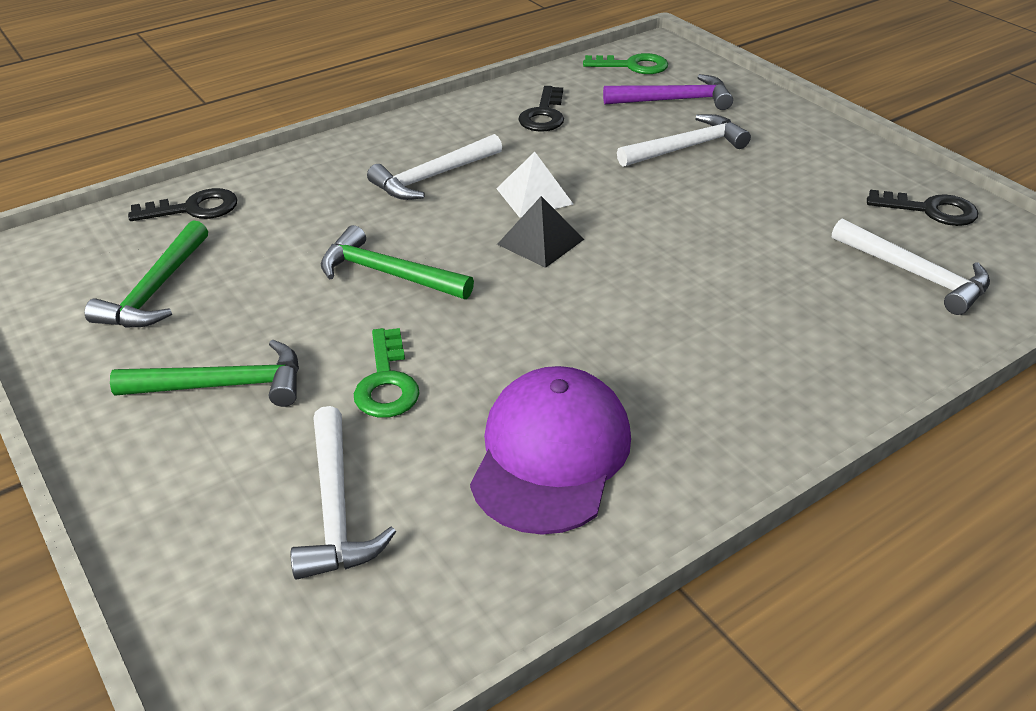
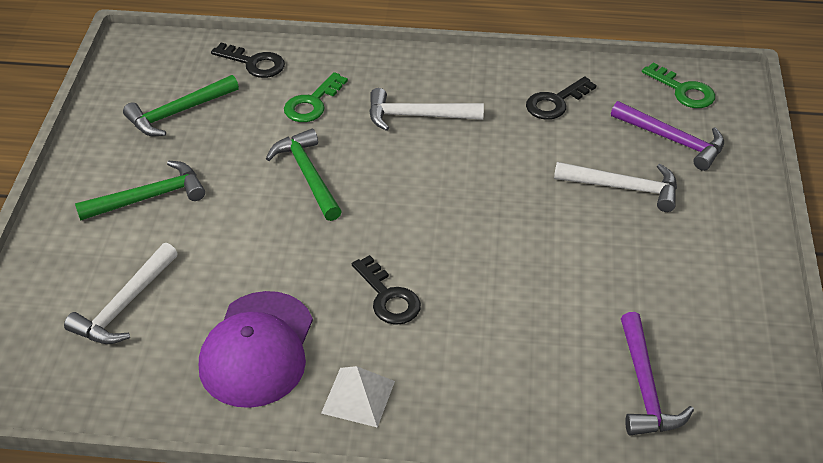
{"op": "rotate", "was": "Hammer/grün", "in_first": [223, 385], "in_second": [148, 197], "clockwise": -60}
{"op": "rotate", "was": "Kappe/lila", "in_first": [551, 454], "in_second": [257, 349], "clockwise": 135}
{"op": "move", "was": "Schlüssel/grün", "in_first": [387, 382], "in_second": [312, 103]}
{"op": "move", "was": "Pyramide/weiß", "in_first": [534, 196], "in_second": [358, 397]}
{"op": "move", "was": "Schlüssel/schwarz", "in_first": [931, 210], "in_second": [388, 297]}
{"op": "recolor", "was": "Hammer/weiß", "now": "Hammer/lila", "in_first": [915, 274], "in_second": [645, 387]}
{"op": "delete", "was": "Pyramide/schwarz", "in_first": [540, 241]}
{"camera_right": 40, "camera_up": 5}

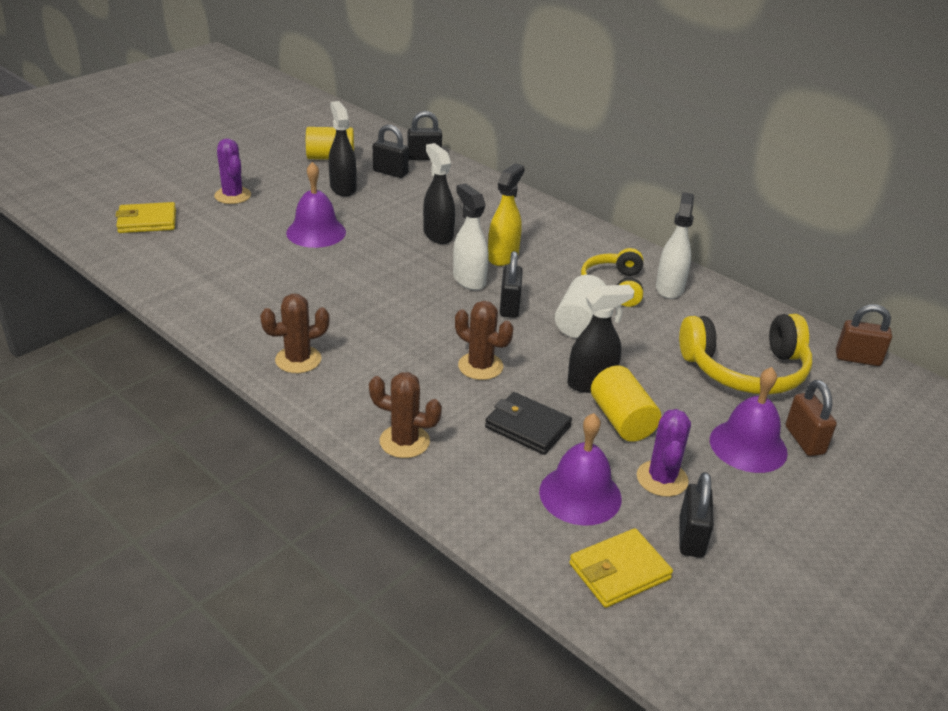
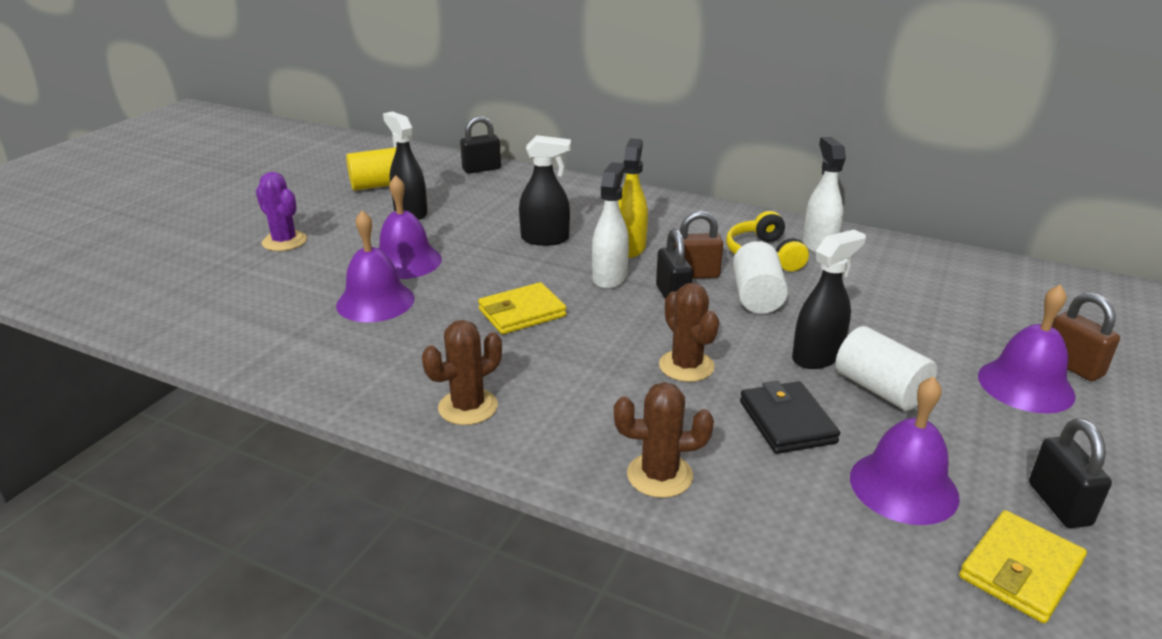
{"op": "insert", "now": "Glocke/lila", "in_second": [375, 301]}
{"op": "move", "was": "Geldbörse/gelb", "in_first": [147, 221], "in_second": [522, 313]}
{"op": "rotate", "was": "Sprühflasche/schwarz", "in_first": [438, 235], "in_second": [545, 239], "clockwise": 135}
{"op": "rotate", "was": "Sprühflasche/weiß", "in_first": [469, 279], "in_second": [609, 277], "clockwise": 60}
{"op": "rotate", "was": "Kaktus/braun", "in_first": [480, 366], "in_second": [686, 366], "clockwise": 45}
{"op": "move", "was": "Vorhängeschloss/braun", "in_first": [857, 358], "in_second": [695, 274]}
{"op": "rotate", "was": "Geldbörse/schwarz", "in_first": [527, 427], "in_second": [787, 422], "clockwise": 60}
{"op": "recolor", "was": "Vollzylinder/gelb", "now": "Vollzylinder/weiß", "in_first": [622, 420], "in_second": [880, 389]}
{"op": "delete", "was": "Vorhängeschloss/schwarz", "in_first": [390, 172]}
{"op": "delete", "was": "Kaktus/lila", "in_first": [662, 479]}
{"op": "delete", "was": "Kopfhörer/gelb", "in_first": [745, 369]}
{"camera_right": -15, "camera_up": -5}

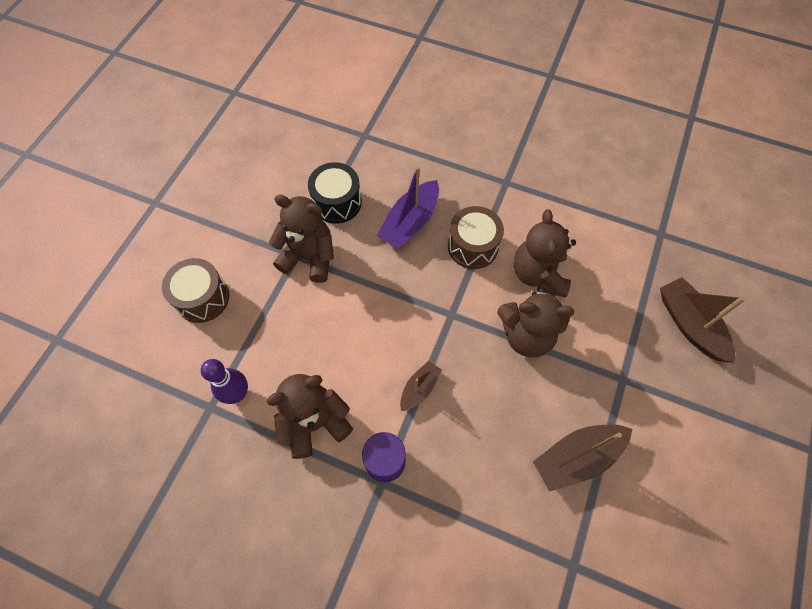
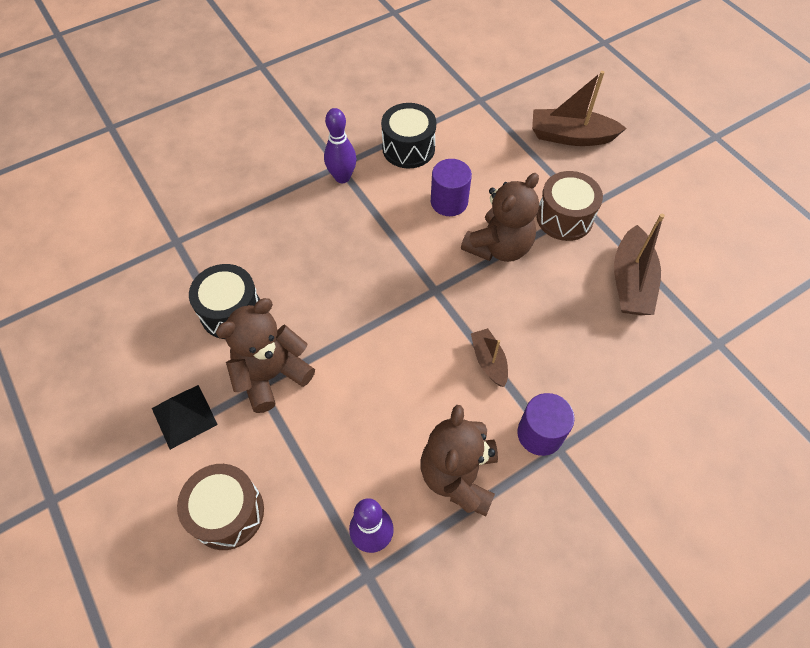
{"op": "insert", "now": "Pyramide/schwarz", "in_second": [184, 416]}
{"op": "insert", "now": "Bowlingkegel/lila", "in_second": [342, 177]}
{"op": "insert", "now": "Trommel/schwarz", "in_second": [408, 148]}
{"op": "replace", "was": "Teddybär/braun", "now": "Vollzylinder/lila", "in_first": [538, 274], "in_second": [449, 202]}
{"op": "move", "was": "Trommel/braun", "in_first": [473, 246], "in_second": [564, 218]}
{"op": "delete", "was": "Boot/lila", "in_first": [410, 222]}
{"camera_right": -55, "camera_up": -5}

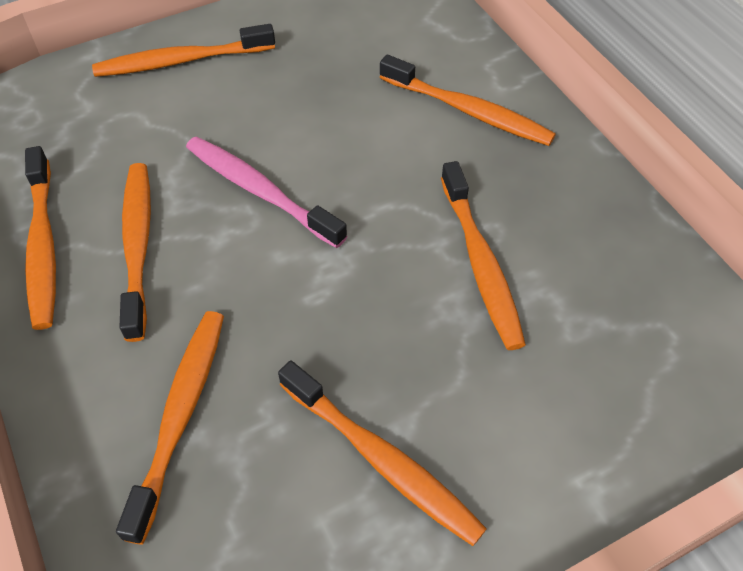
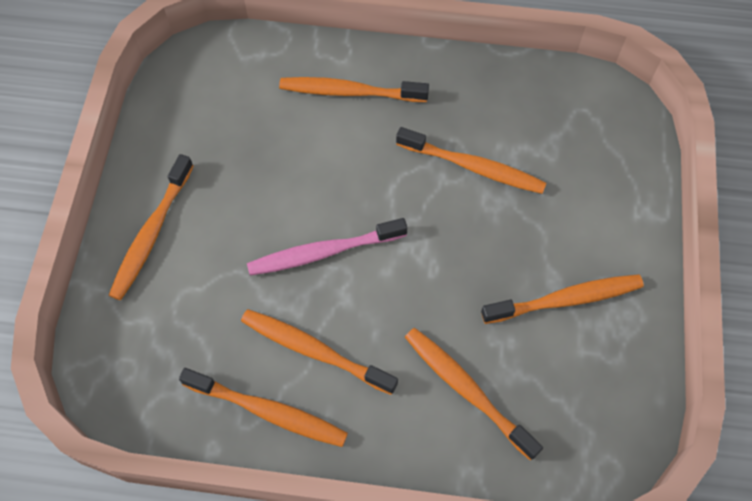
{"op": "rotate", "was": "Zahnbürste/orange", "in_first": [468, 111], "in_second": [349, 92], "clockwise": -150}
{"camera_right": -55, "camera_up": 10}

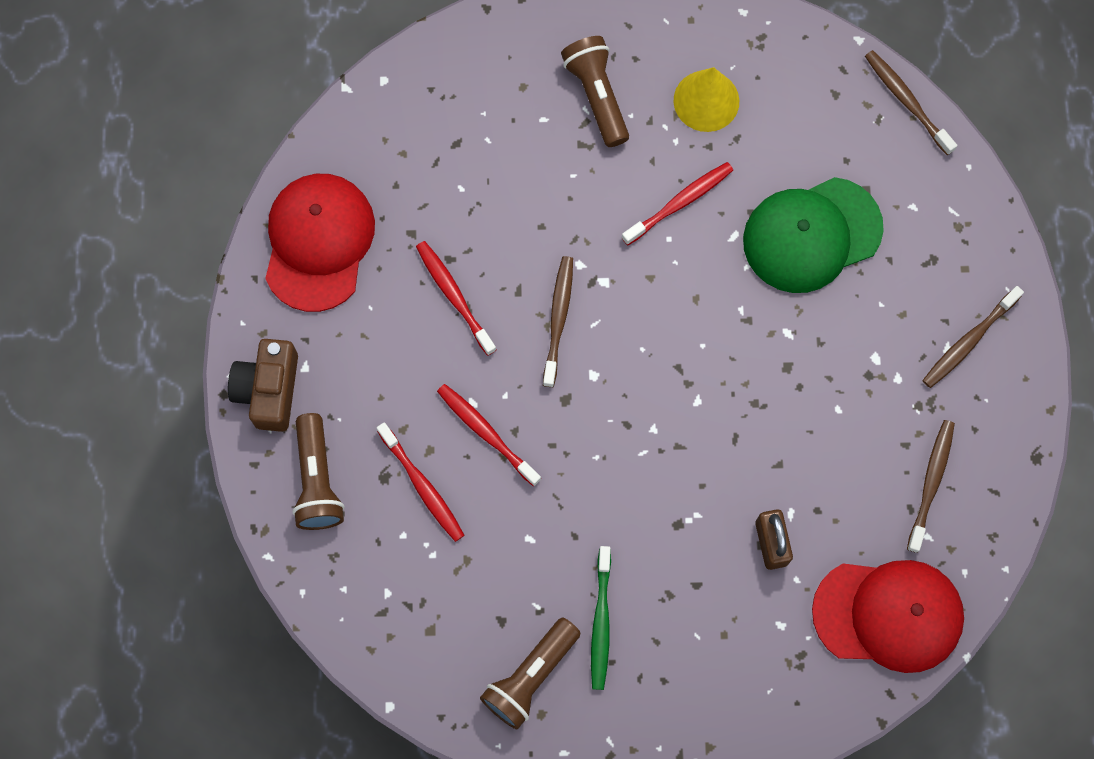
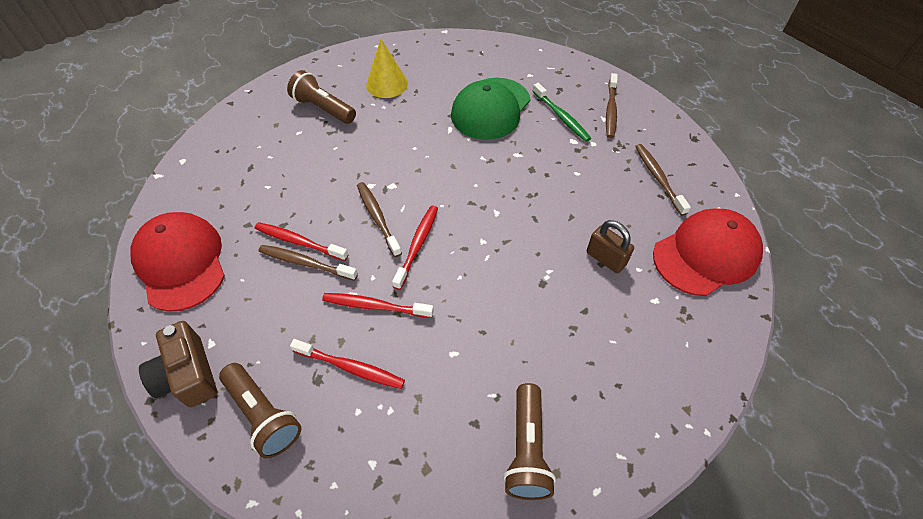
{"op": "move", "was": "Zahnbürste/braun", "in_first": [907, 101], "in_second": [305, 263]}
{"op": "move", "was": "Zahnbürste/rot", "in_first": [680, 203], "in_second": [417, 245]}
{"op": "move", "was": "Zahnbürste/grün", "in_first": [601, 622], "in_second": [561, 117]}
{"camera_right": -35, "camera_up": -20}

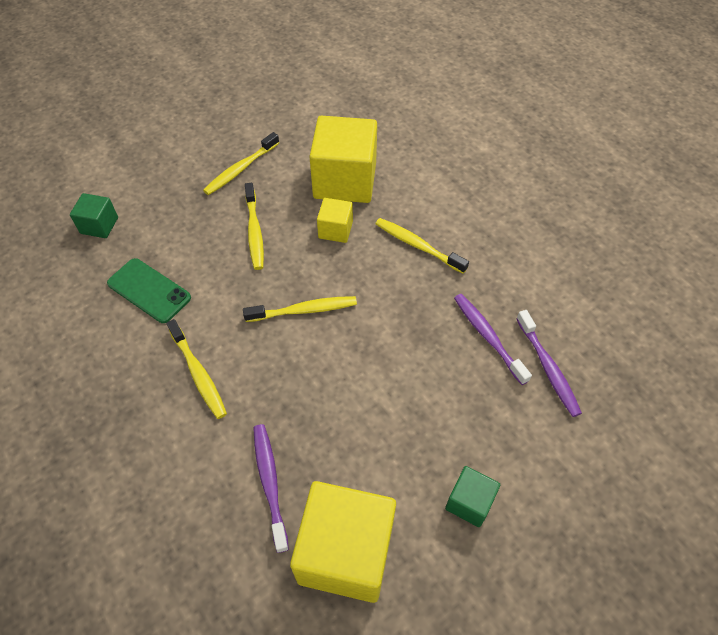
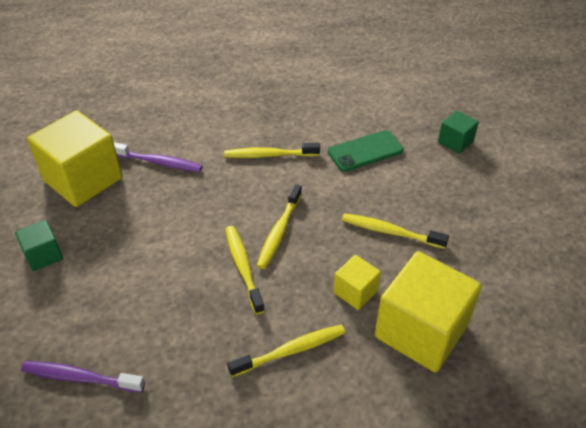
{"op": "move", "was": "Zahnbürste/gelb", "in_first": [241, 169], "in_second": [243, 268]}
{"op": "delete", "was": "Zahnbürste/lila", "in_first": [488, 337]}
{"camera_right": 120, "camera_up": -10}

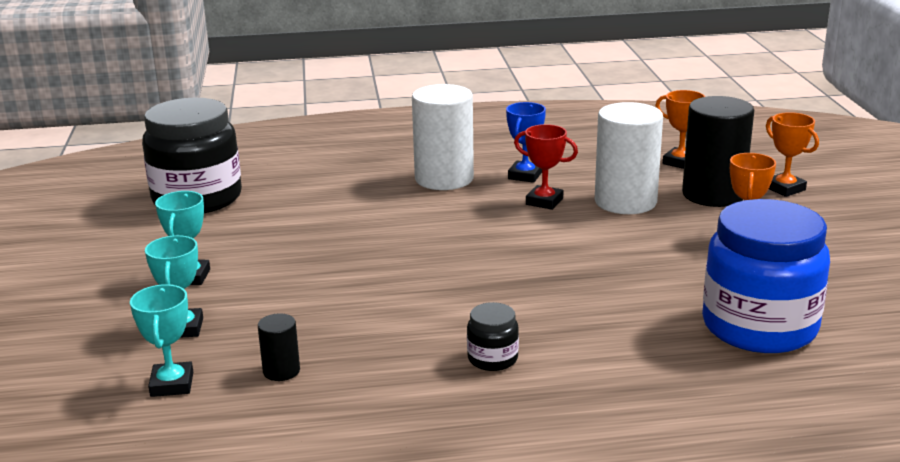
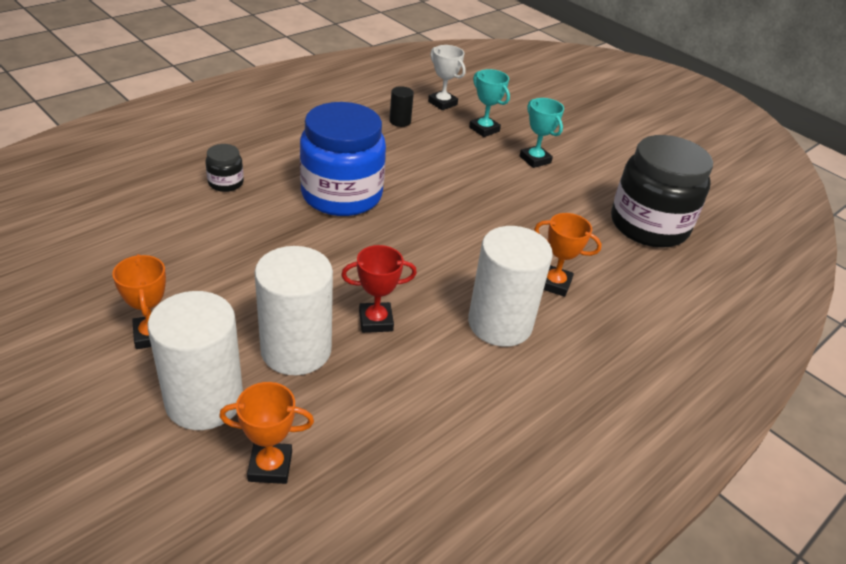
{"op": "recolor", "was": "Vollzylinder/schwarz", "now": "Vollzylinder/weiß", "in_first": [713, 194], "in_second": [204, 400]}
{"op": "move", "was": "Einmachglas/schwarz", "in_first": [492, 359], "in_second": [226, 183]}
{"op": "move", "was": "Einmachglas/blau", "in_first": [759, 327], "in_second": [341, 195]}
{"op": "recolor", "was": "Pokal/türkis", "now": "Pokal/weiß", "in_first": [172, 384], "in_second": [442, 103]}
{"op": "move", "was": "Pokal/orange", "in_first": [785, 188], "in_second": [554, 284]}
{"op": "delete", "was": "Pokal/blau", "in_first": [525, 175]}
{"camera_right": 140, "camera_up": 15}

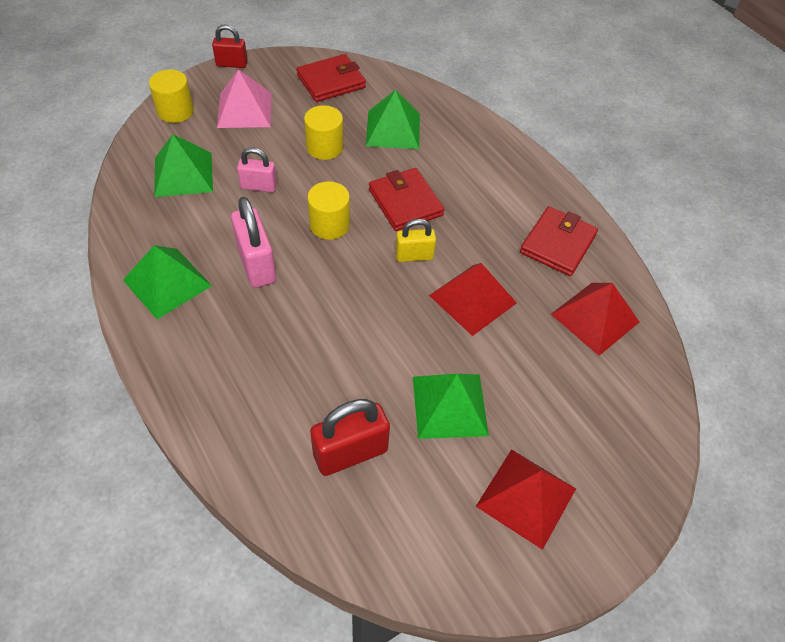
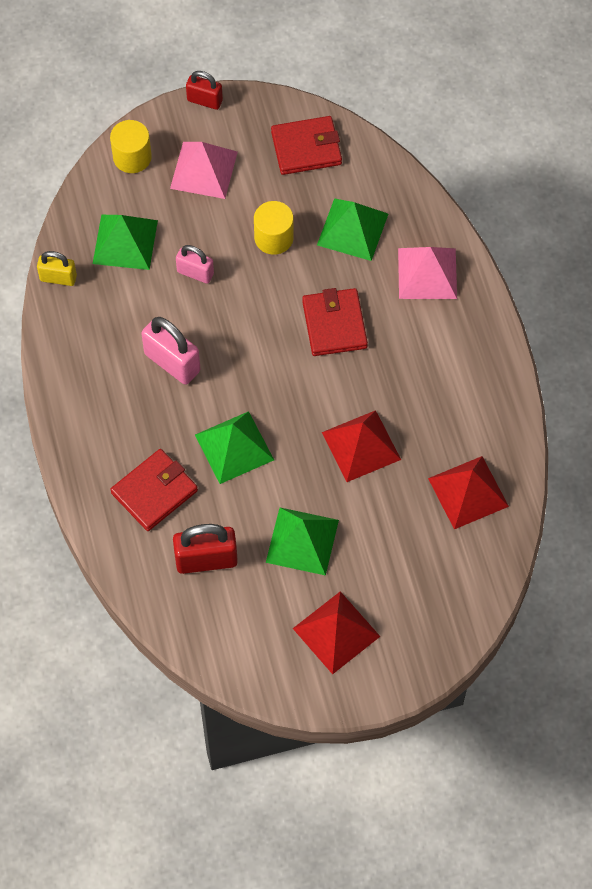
{"op": "move", "was": "Vorhängeschloss/gelb", "in_first": [414, 255], "in_second": [58, 278]}
{"op": "move", "was": "Geldbörse/rot", "in_first": [557, 244], "in_second": [154, 492]}
{"op": "rotate", "was": "Vorhängeschloss/rosa", "in_first": [256, 264], "in_second": [172, 362], "clockwise": -45}
{"op": "move", "was": "Pyramide/grün", "in_first": [167, 283], "in_second": [234, 447]}
{"op": "insert", "now": "Pyramide/rosa", "in_second": [427, 273]}
{"op": "delete", "was": "Vollzylinder/gelb", "in_first": [329, 225]}
{"camera_right": 20, "camera_up": 10}

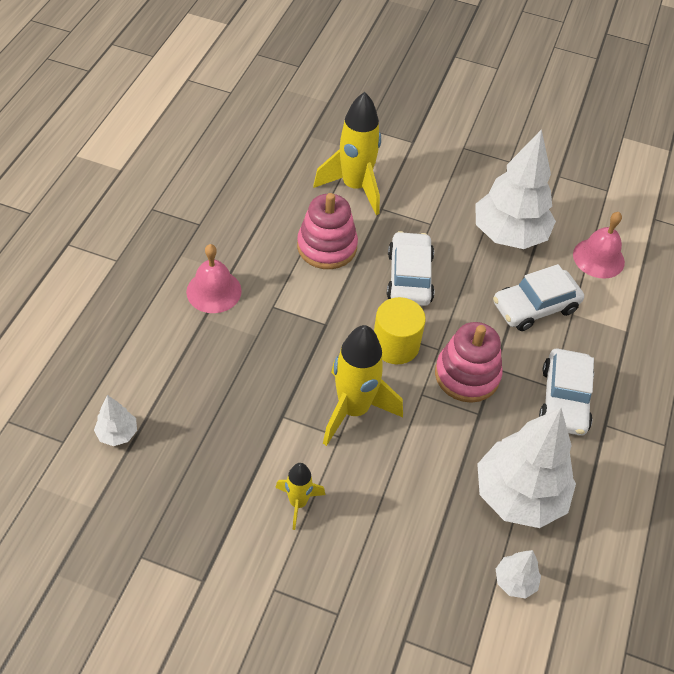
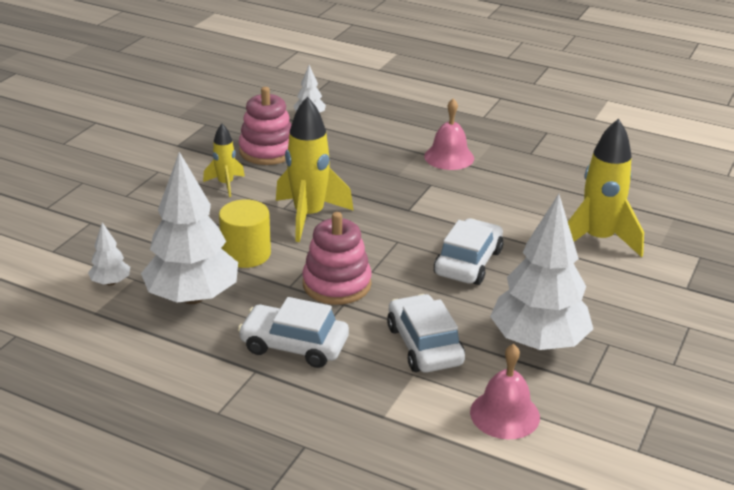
{"op": "move", "was": "Vollzylinder/gelb", "in_first": [395, 345], "in_second": [246, 254]}
{"op": "move", "was": "Stapelspielzeug/rosa", "in_first": [327, 246], "in_second": [267, 151]}
{"op": "rotate", "was": "Auto/weiß", "in_first": [409, 277], "in_second": [468, 262], "clockwise": -75}
{"camera_right": 100, "camera_up": -20}

